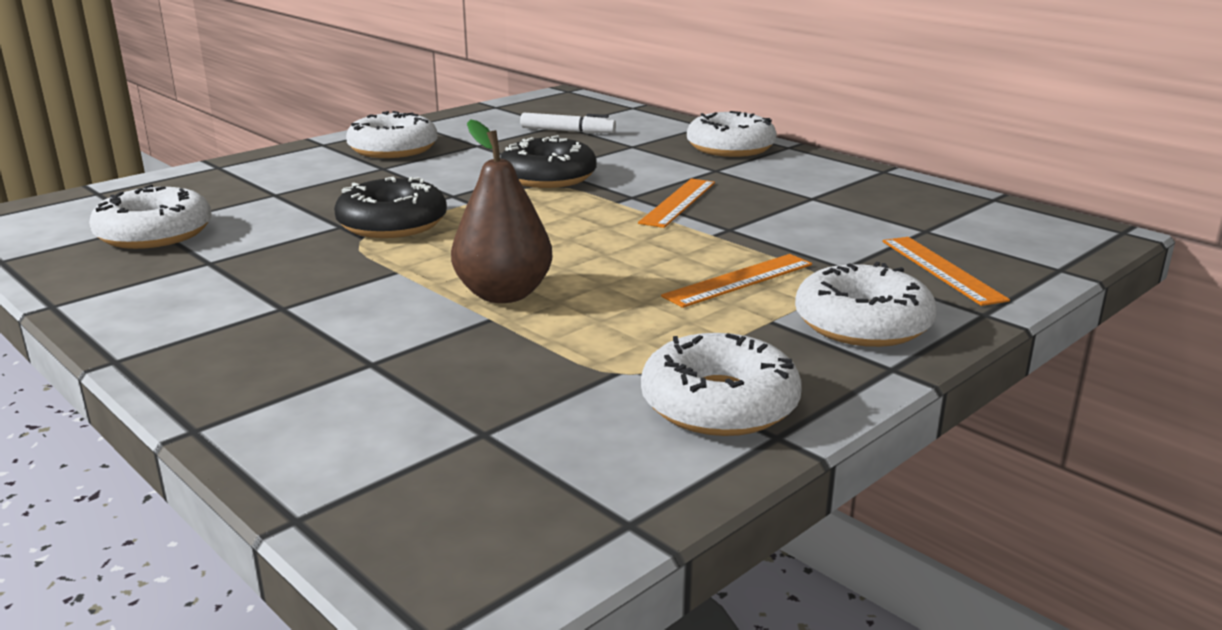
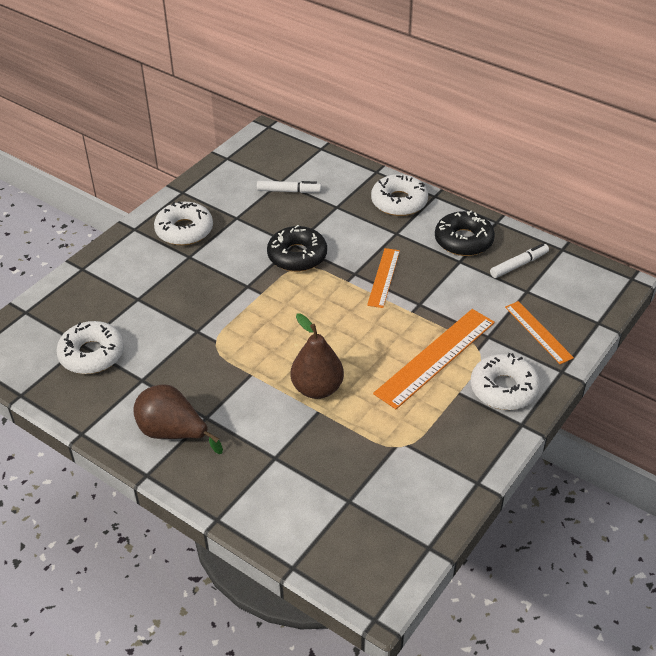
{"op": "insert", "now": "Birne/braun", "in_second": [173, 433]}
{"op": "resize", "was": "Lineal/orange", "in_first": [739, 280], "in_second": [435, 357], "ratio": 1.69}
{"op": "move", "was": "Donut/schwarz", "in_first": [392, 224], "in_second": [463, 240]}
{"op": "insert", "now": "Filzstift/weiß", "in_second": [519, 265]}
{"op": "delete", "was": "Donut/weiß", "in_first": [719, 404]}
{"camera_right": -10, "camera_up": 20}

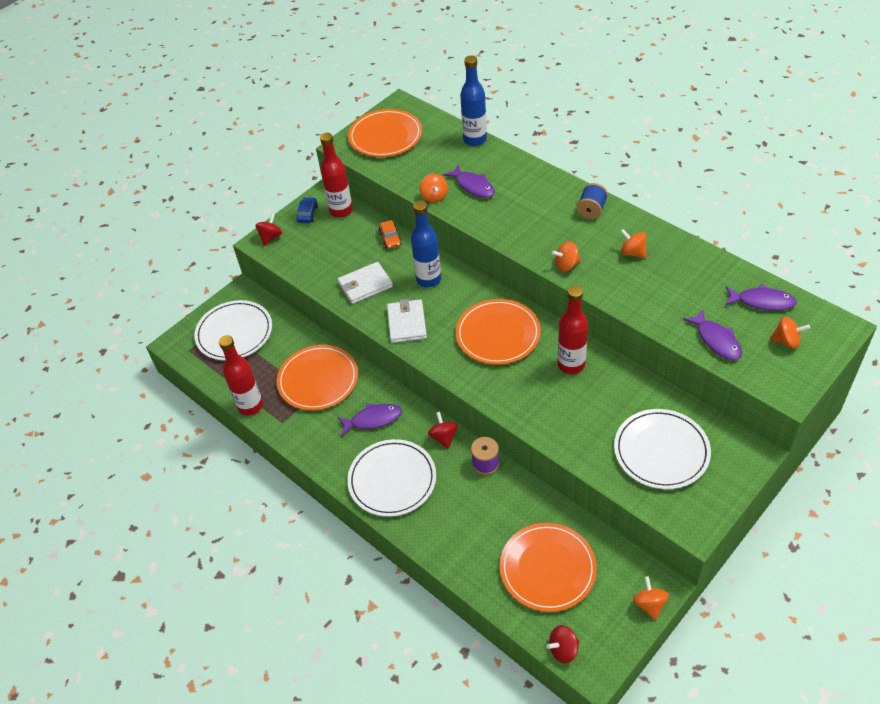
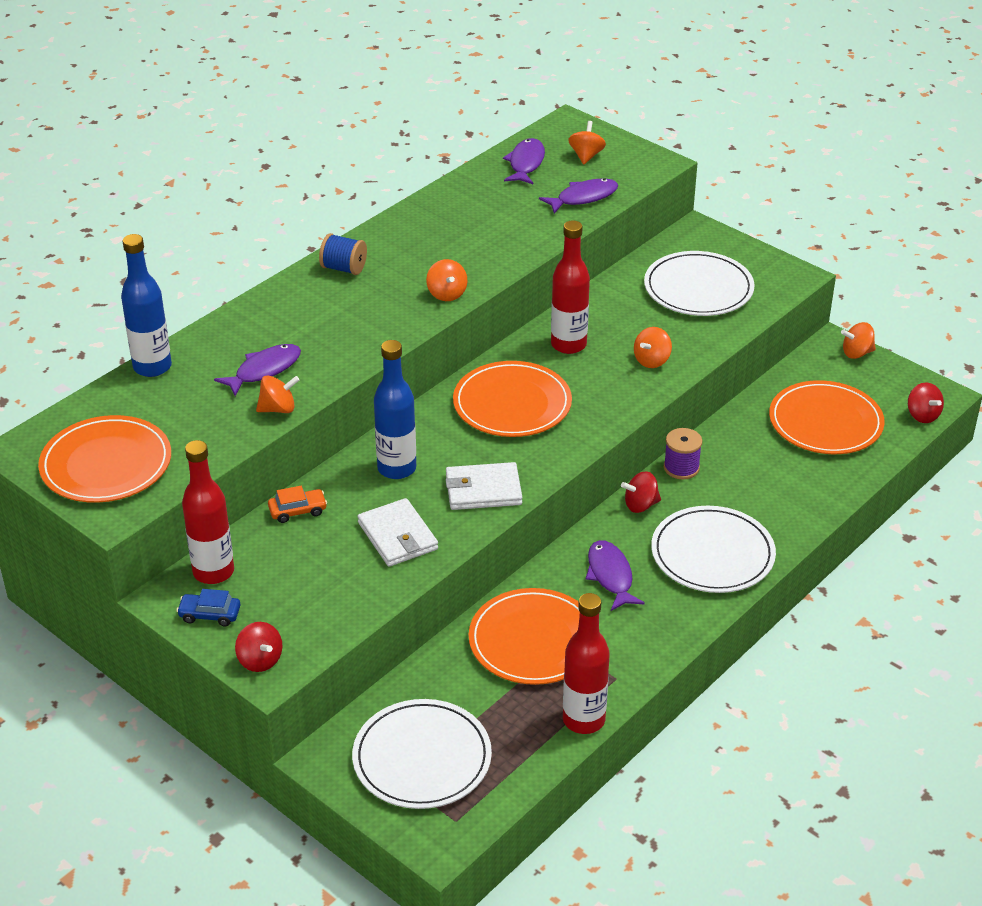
{"op": "rotate", "was": "Kreisel/rot", "in_first": [271, 237], "in_second": [260, 660], "clockwise": -150}
{"op": "move", "was": "Kreisel/orange", "in_first": [632, 252], "in_second": [651, 360]}
{"camera_right": -95, "camera_up": -10}

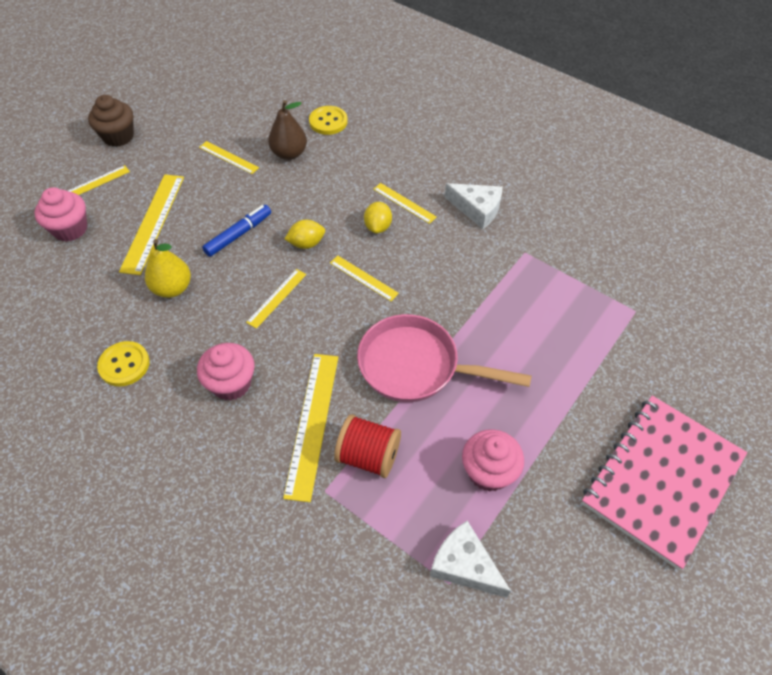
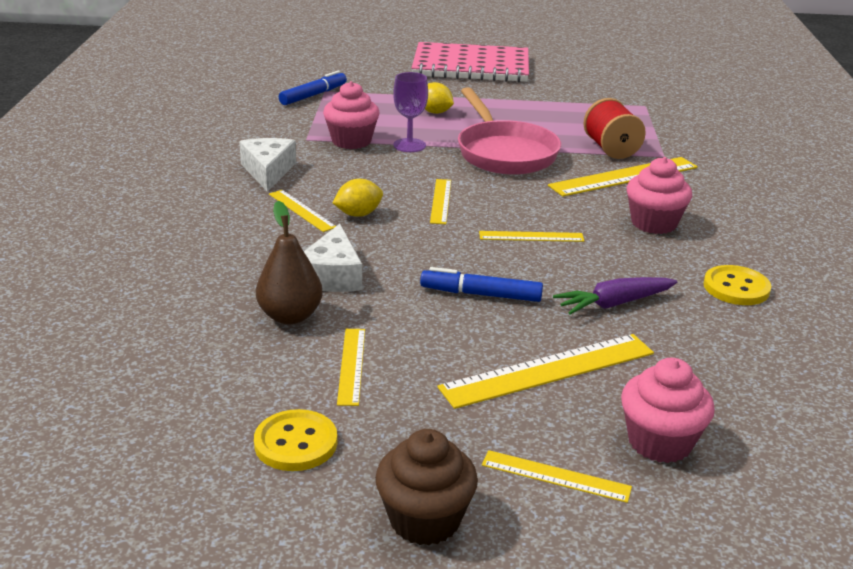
{"op": "move", "was": "Knopf/gelb", "in_first": [328, 121], "in_second": [296, 443]}
{"op": "rotate", "was": "Lineal/gelb", "in_first": [404, 203], "in_second": [301, 210], "clockwise": -45}
{"op": "insert", "now": "Filzstift/blau", "in_second": [313, 95]}
{"op": "move", "was": "Käse/weiß", "in_first": [464, 565], "in_second": [332, 275]}
{"op": "move", "was": "Muffin/rosa", "in_first": [488, 472], "in_second": [351, 141]}
{"op": "insert", "now": "Kelch/lila", "in_second": [409, 145]}
{"op": "move", "was": "Zitrone/gelb", "in_first": [306, 243], "in_second": [435, 112]}
{"op": "replace", "was": "Birne/gelb", "now": "Karotte/lila", "in_first": [172, 288], "in_second": [614, 304]}
{"camera_right": -125, "camera_up": -25}

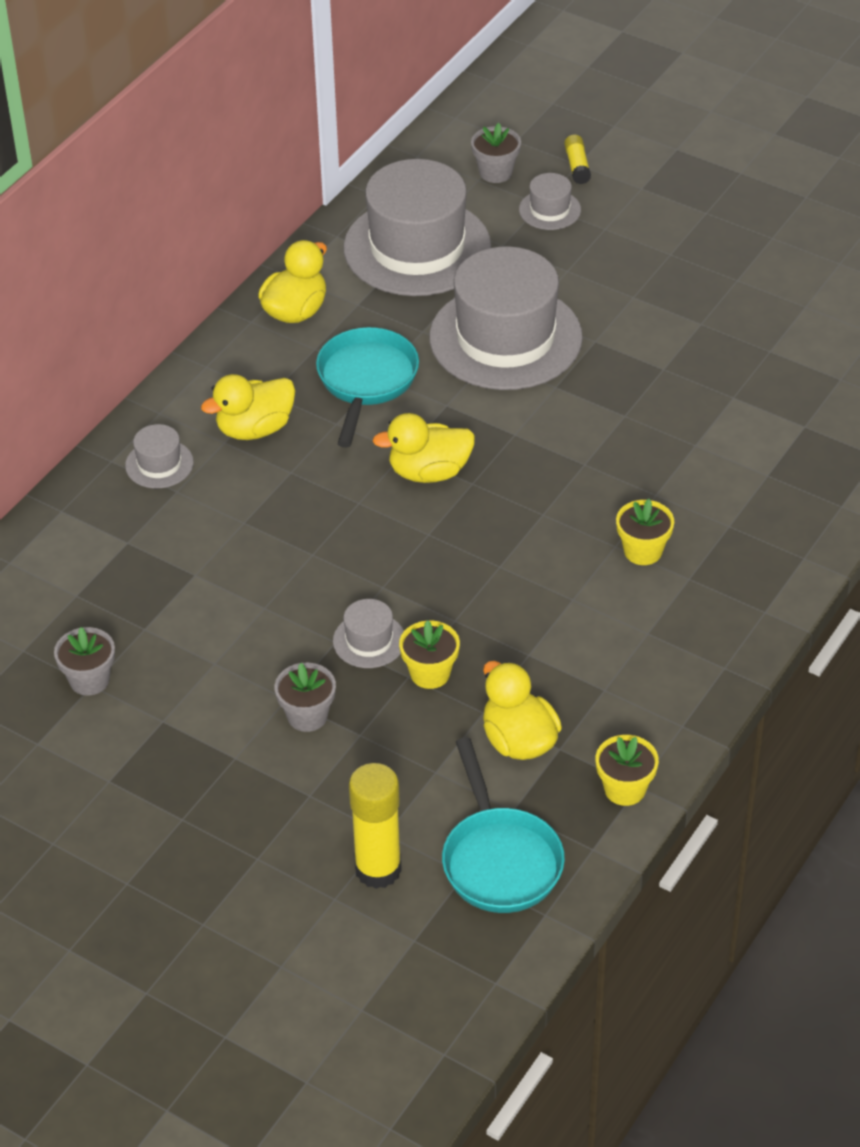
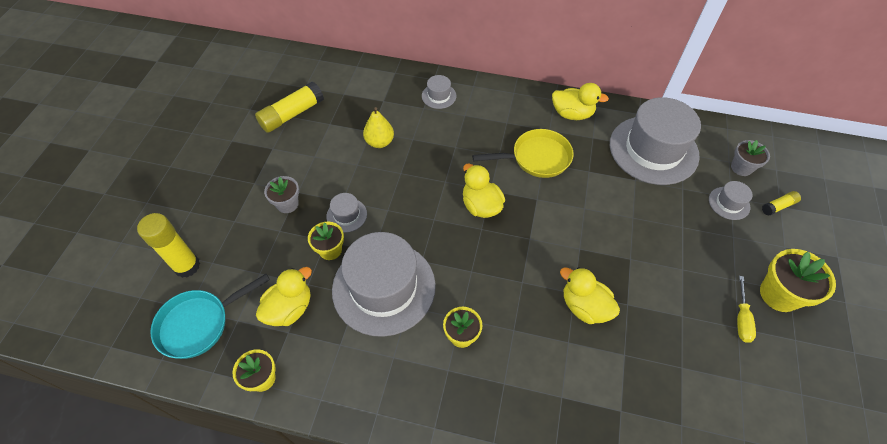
{"op": "replace", "was": "Blumentopf/grau", "now": "Klebestift/gelb", "in_first": [89, 680], "in_second": [292, 114]}
{"op": "move", "was": "Hut/grau", "in_first": [505, 338], "in_second": [384, 287]}
{"op": "insert", "now": "Birne/gelb", "in_second": [379, 142]}
{"op": "recolor", "was": "Pfanne/türkis", "now": "Pfanne/gelb", "in_first": [366, 381], "in_second": [536, 158]}
{"op": "move", "was": "Ente/gelb", "in_first": [255, 429], "in_second": [584, 306]}
{"op": "insert", "now": "Schraubenzieher/gelb", "in_second": [741, 319]}
{"op": "insert", "now": "Blumentopf/gelb", "in_second": [779, 294]}
{"camera_right": 70, "camera_up": 10}

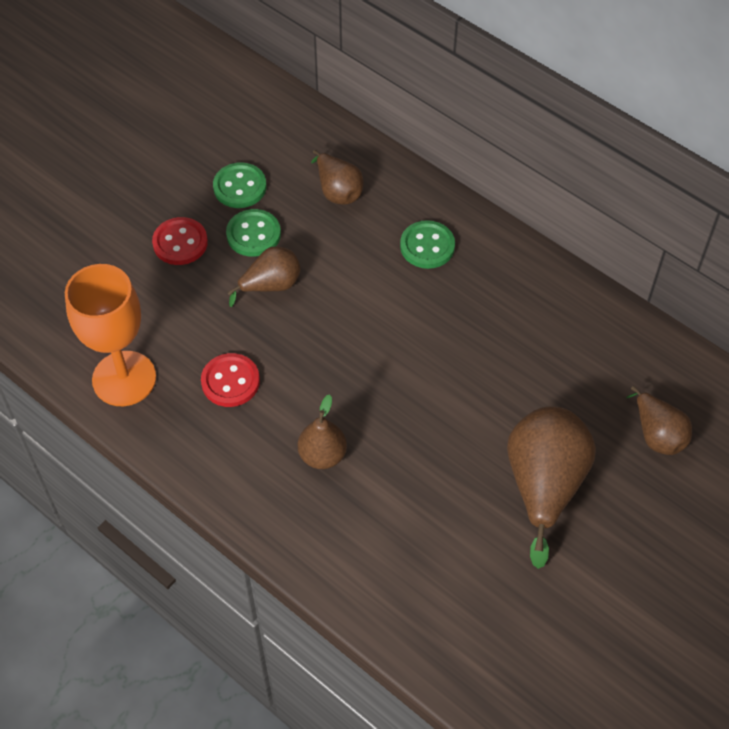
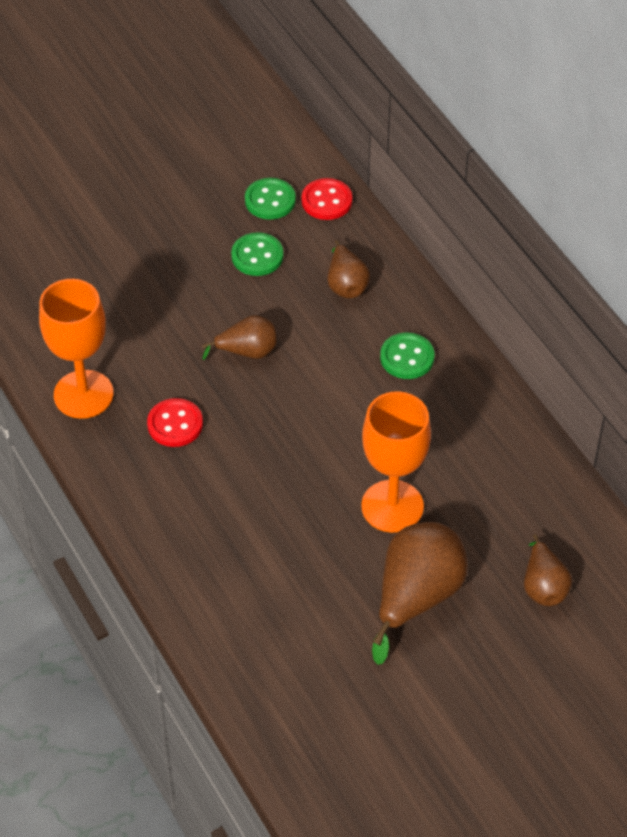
{"op": "move", "was": "Knopf/grün", "in_first": [253, 234], "in_second": [270, 200]}
{"op": "move", "was": "Knopf/rot", "in_first": [180, 243], "in_second": [326, 201]}
{"op": "insert", "now": "Kelch/orange", "in_second": [392, 506]}
{"op": "delete", "was": "Birne/braun", "in_first": [322, 455]}
{"camera_right": 20, "camera_up": -5}

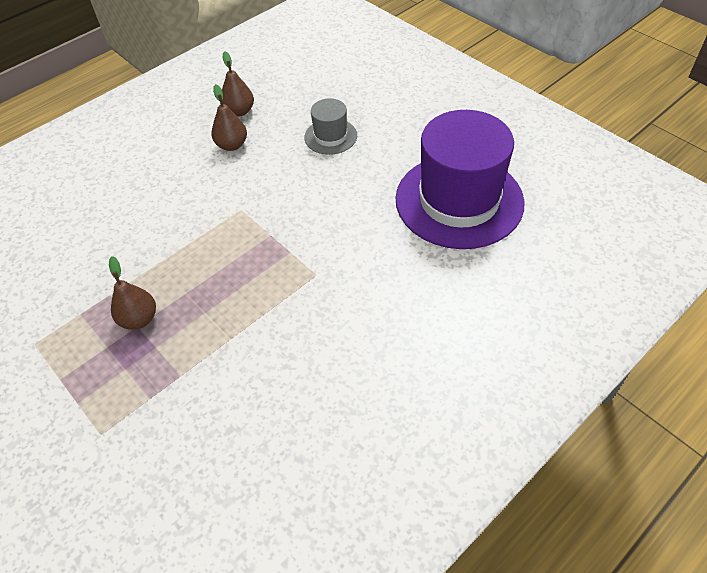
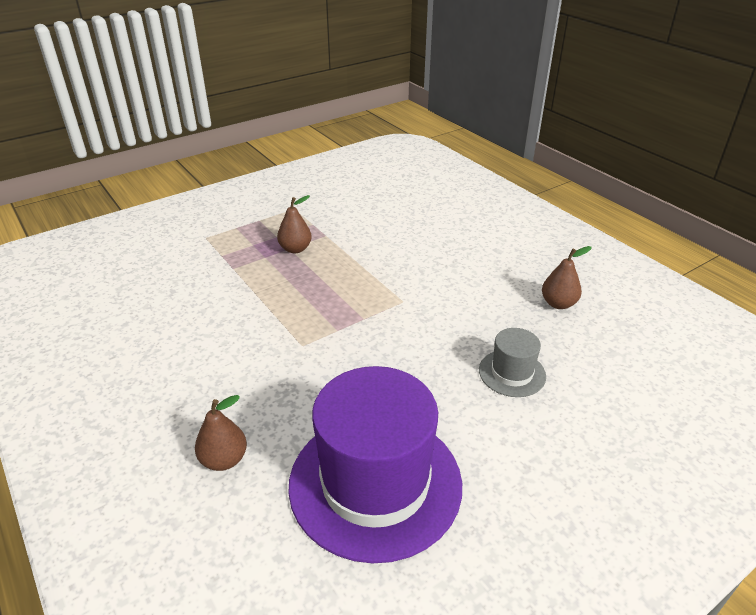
{"op": "move", "was": "Birne/braun", "in_first": [232, 145], "in_second": [224, 460]}
{"camera_right": 95, "camera_up": -15}

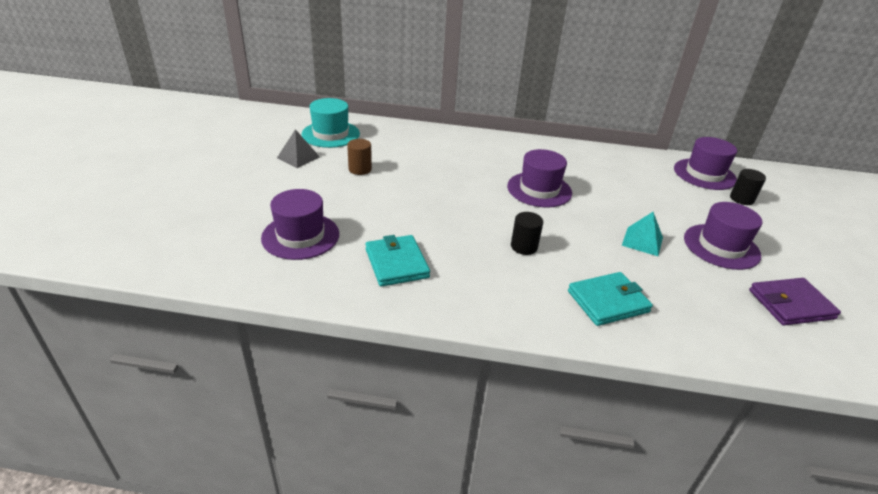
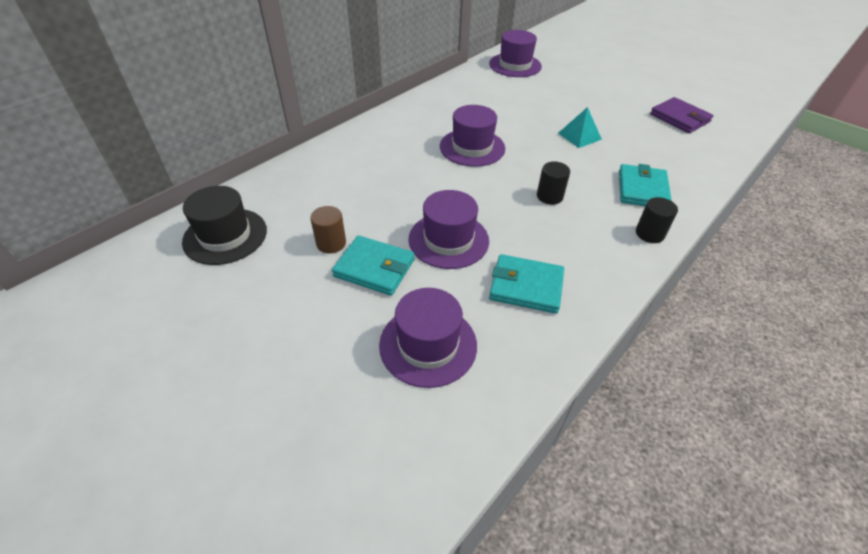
{"op": "recolor", "was": "Hut/türkis", "now": "Hut/schwarz", "in_first": [330, 134], "in_second": [225, 236]}
{"op": "insert", "now": "Geldbörse/türkis", "in_second": [374, 268]}
{"op": "move", "was": "Hut/lila", "in_first": [721, 246], "in_second": [448, 240]}
{"op": "move", "was": "Vollzylinder/schwarz", "in_first": [741, 199], "in_second": [649, 234]}
{"op": "rotate", "was": "Geldbörse/lila", "in_first": [791, 304], "in_second": [679, 118], "clockwise": -60}
{"op": "delete", "was": "Pyramide/grau", "in_first": [298, 157]}
{"camera_right": -55, "camera_up": 10}

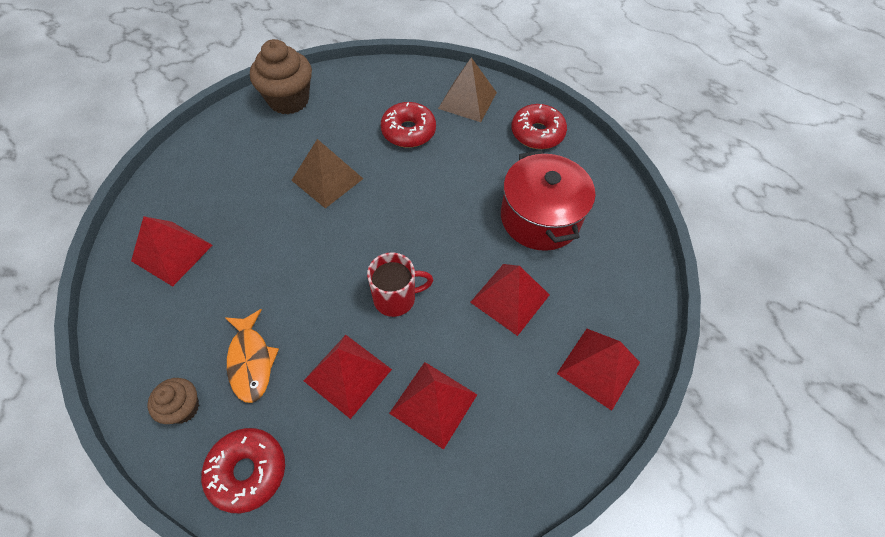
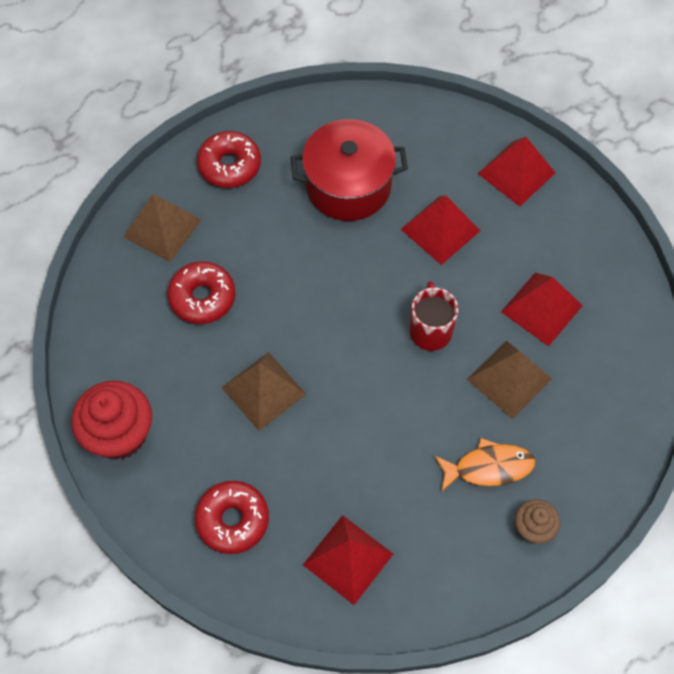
{"op": "recolor", "was": "Muffin/braun", "now": "Muffin/rot", "in_first": [289, 100], "in_second": [120, 434]}
{"op": "move", "was": "Donut/rot", "in_first": [247, 471], "in_second": [232, 520]}
{"op": "recolor", "was": "Pyramide/rot", "now": "Pyramide/braun", "in_first": [348, 375], "in_second": [509, 379]}
{"camera_right": -80, "camera_up": 5}

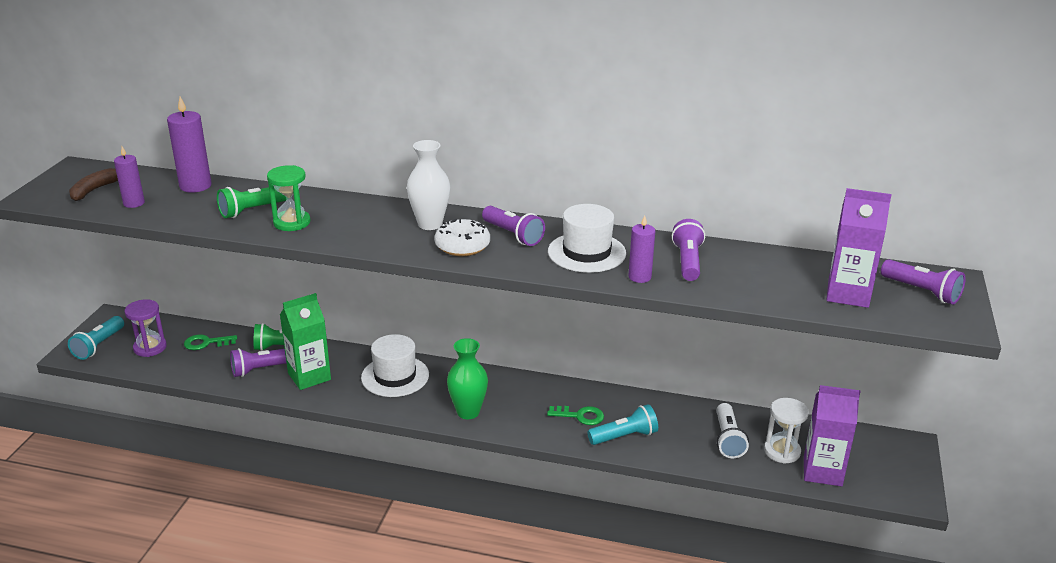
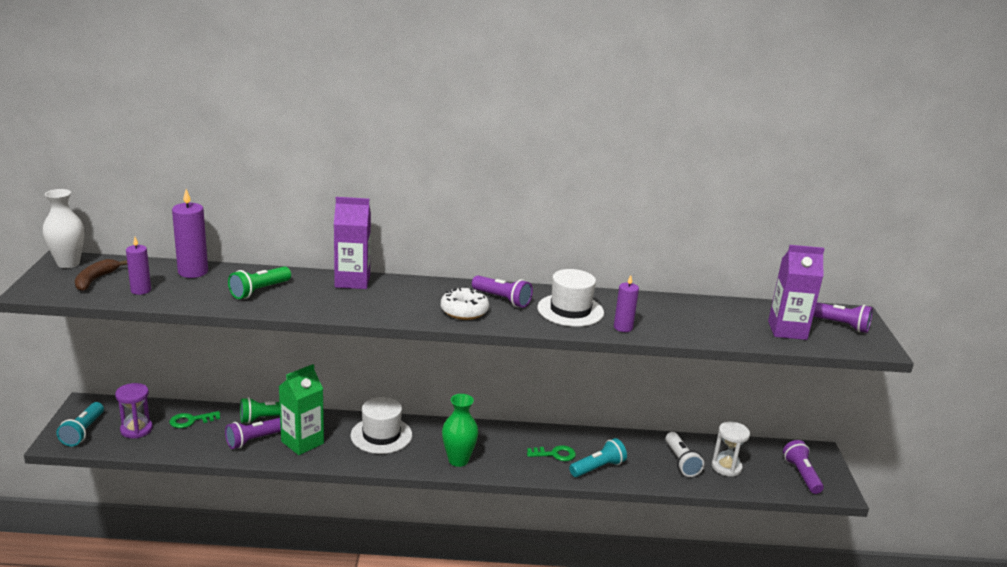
{"op": "move", "was": "Vase/weiß", "in_first": [430, 224], "in_second": [68, 263]}
{"op": "move", "was": "Getränkekarton/lila", "in_first": [822, 471], "in_second": [352, 281]}
{"op": "move", "was": "Taschenlampe/lila", "in_first": [687, 262], "in_second": [801, 475]}
{"op": "delete", "was": "Sanduhr/grün", "in_first": [292, 222]}
{"camera_right": -15, "camera_up": -5}

